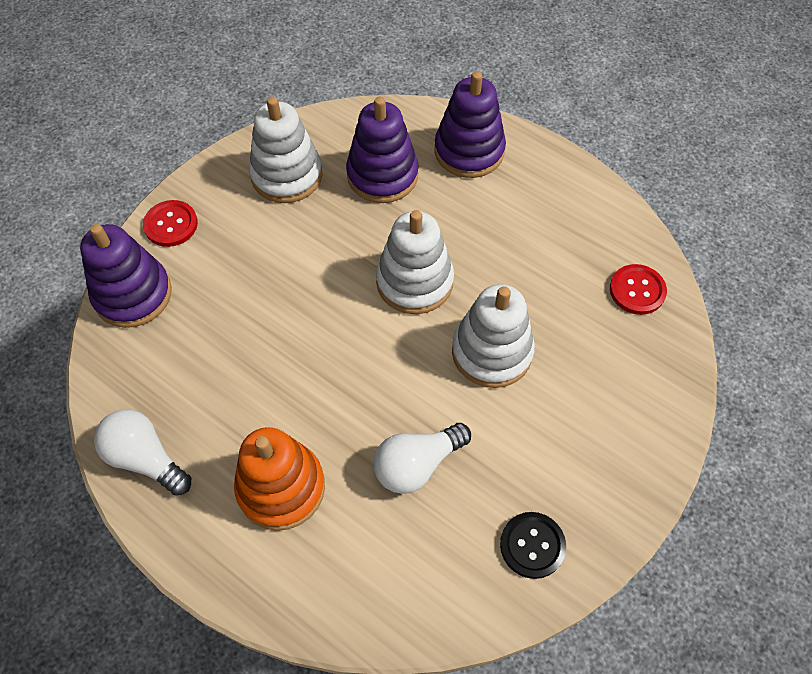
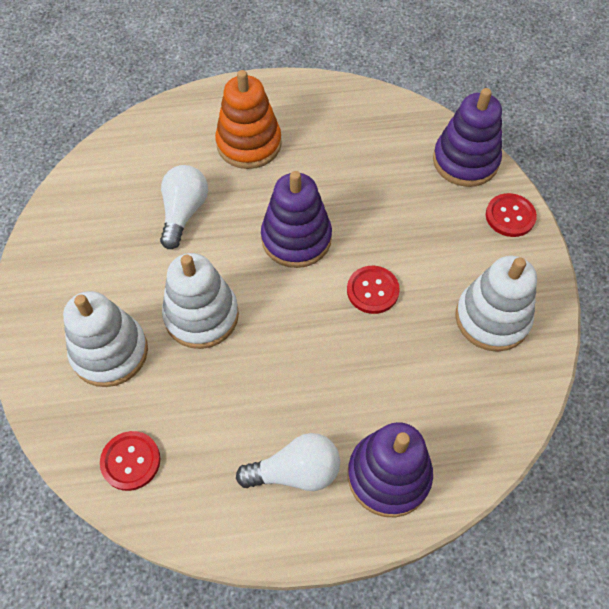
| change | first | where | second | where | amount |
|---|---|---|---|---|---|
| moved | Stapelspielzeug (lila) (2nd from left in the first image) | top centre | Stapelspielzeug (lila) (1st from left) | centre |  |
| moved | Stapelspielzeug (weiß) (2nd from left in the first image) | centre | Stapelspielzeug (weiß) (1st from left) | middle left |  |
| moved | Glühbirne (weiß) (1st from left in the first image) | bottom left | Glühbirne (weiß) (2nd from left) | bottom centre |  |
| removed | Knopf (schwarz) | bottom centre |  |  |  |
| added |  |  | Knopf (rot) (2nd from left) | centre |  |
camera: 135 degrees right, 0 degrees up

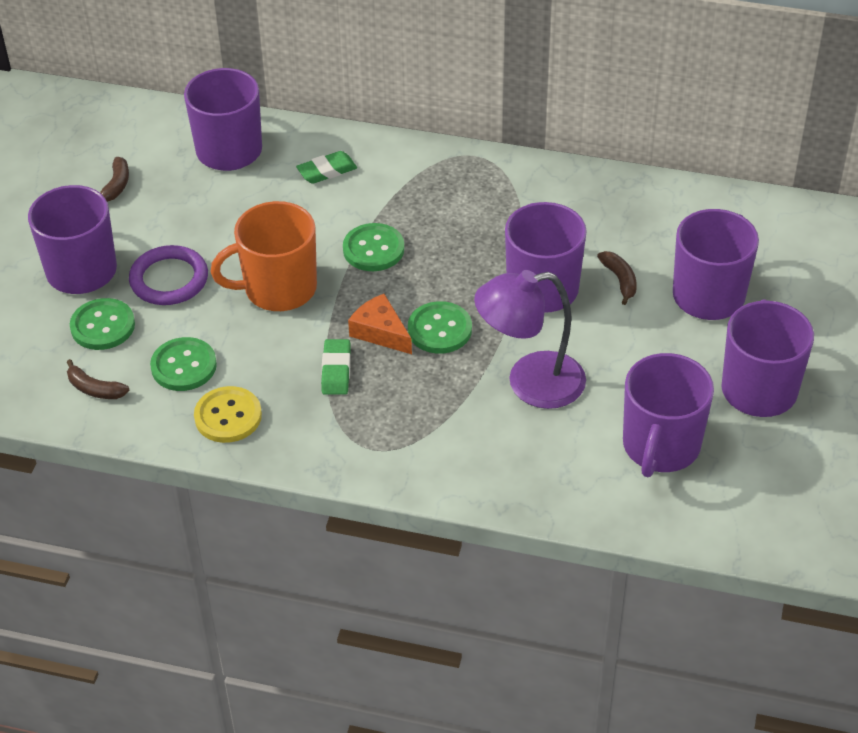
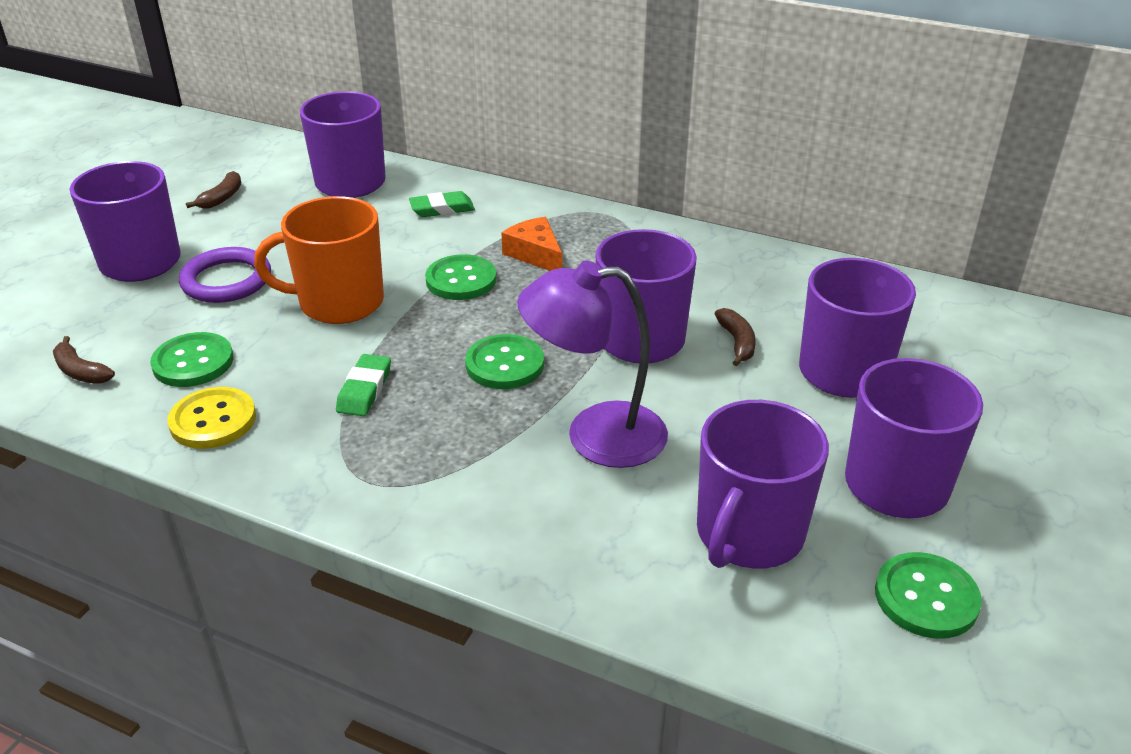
| change | first | where | second | where | amount |
|---|---|---|---|---|---|
| moved | Käse (orange) | centre |  | top centre |  |
| moved | Knopf (grün) (1st from left in the first image) | middle left | Knopf (grün) (4th from left) | bottom right |  |
camera: 10 degrees right, 10 degrees down

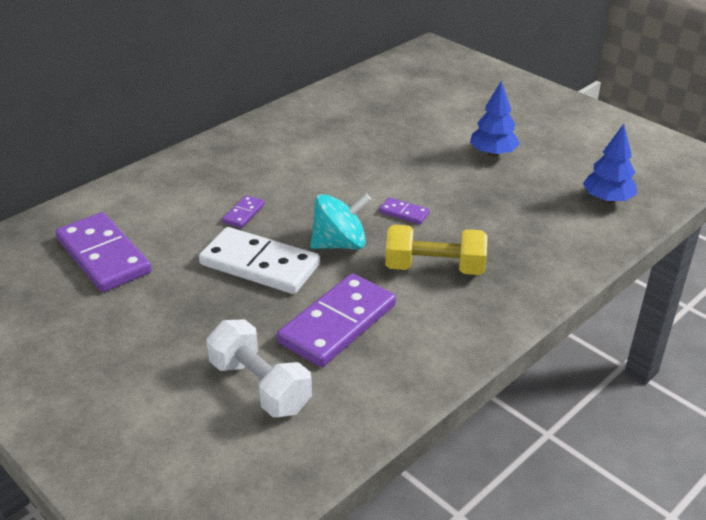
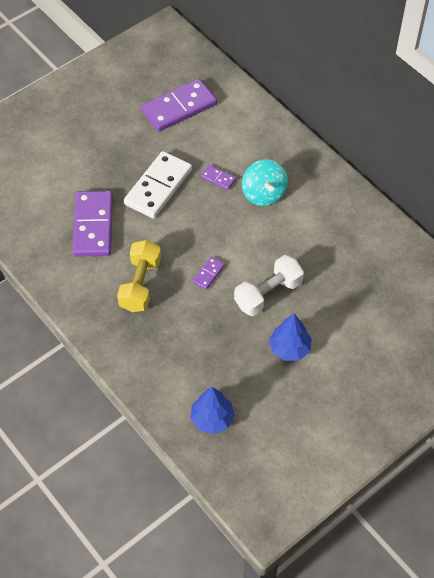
| change | first | where | second | where | amount |
|---|---|---|---|---|---|
| moved | Kreisel (türkis) | centre |  | top centre |  |
| turned | Dominostein (lila) (3rd from left in the first image) | centre | Dominostein (lila) (1st from left) | middle left | 45 degrees clockwise |
| moved | Hantel (weiß) | bottom centre |  | centre |  |
camera: 95 degrees right, 20 degrees up

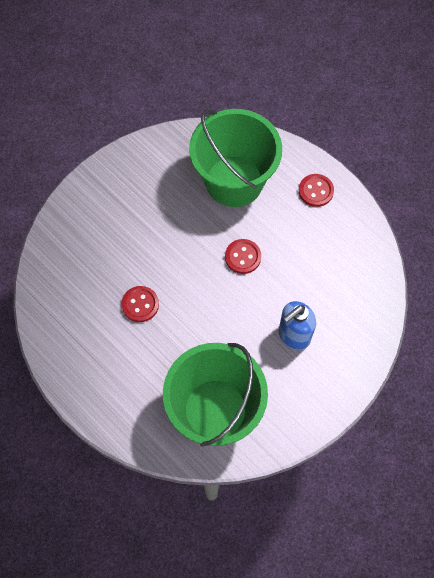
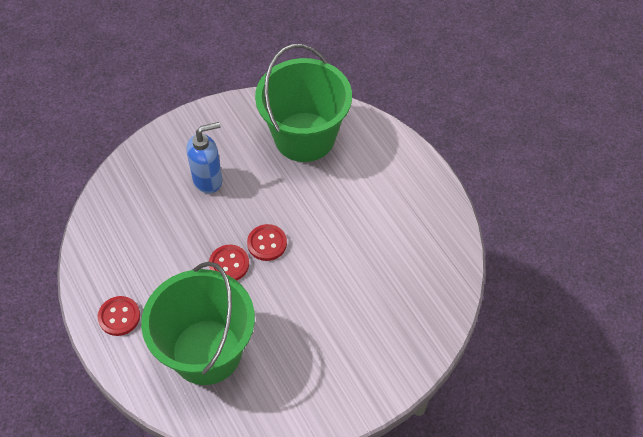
| change | first | where | second | where | amount |
|---|---|---|---|---|---|
| moved | Knopf (rot) (1st from left in the first image) | middle left | Knopf (rot) (3rd from left) | centre |  |
camera: 165 degrees left, 10 degrees down

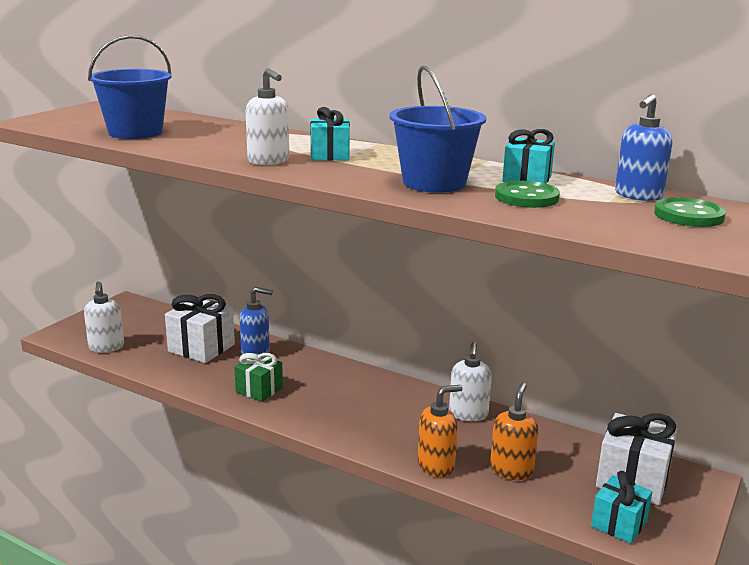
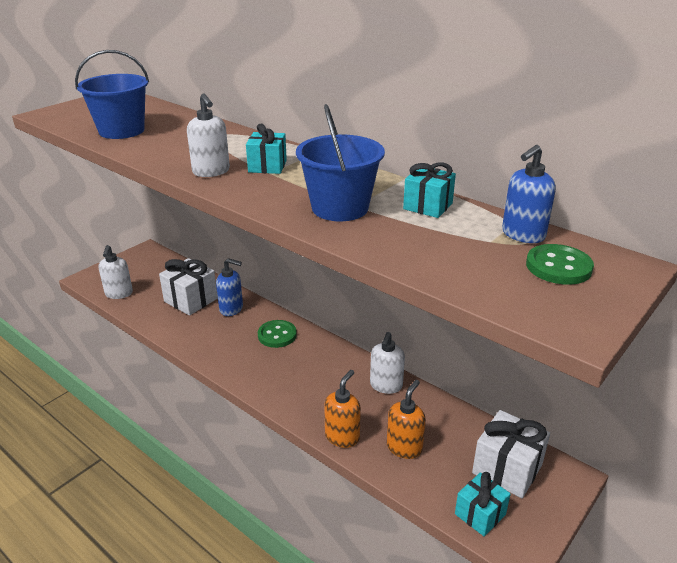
| change | first | where | second | where | amount |
|---|---|---|---|---|---|
| moved | Knopf (grün) (1st from left) | middle right |  | centre |  |
| removed | Geschenk (grün) | bottom centre |  |  |  |
| turned | Seifenspender (orange) (1st from left) | bottom centre |  | bottom centre | 45 degrees counterclockwise |
camera: 10 degrees right, 10 degrees up

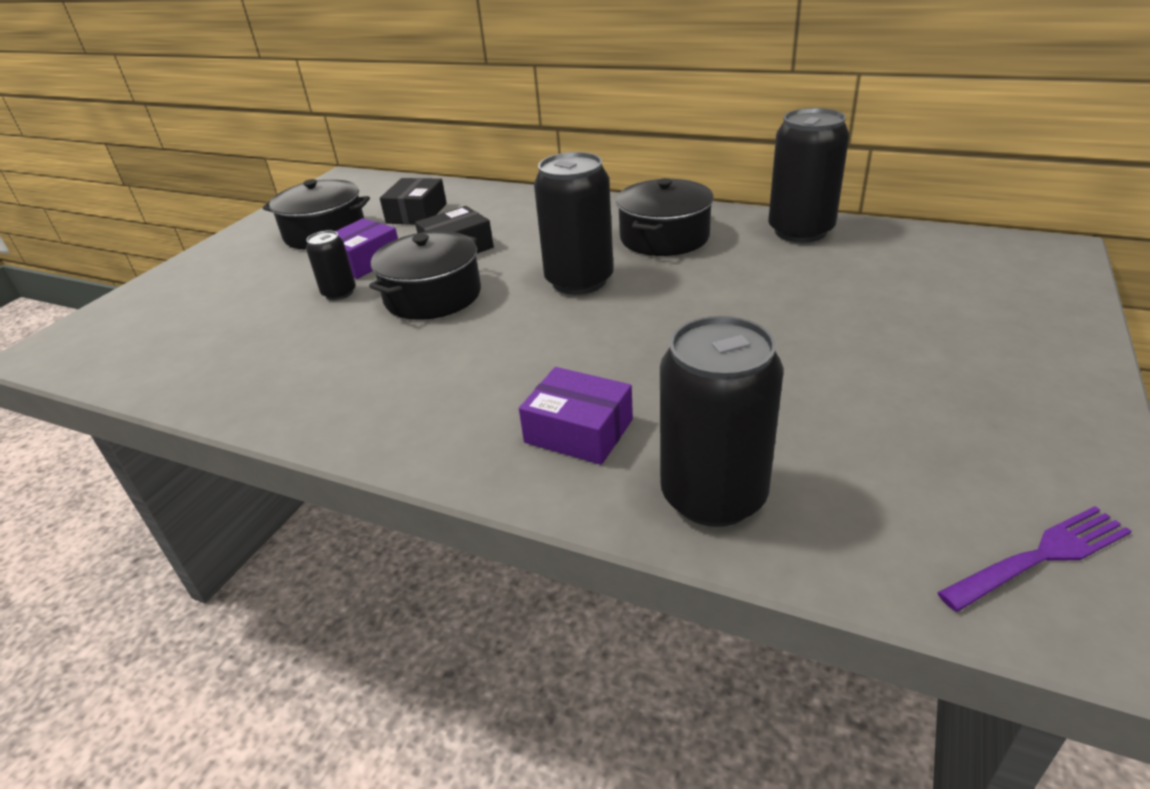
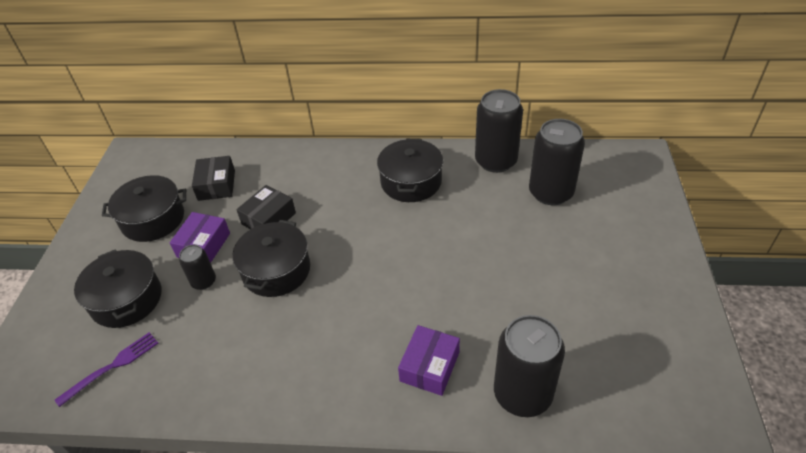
| change | first | where | second | where | amount |
|---|---|---|---|---|---|
| moved | Dose (schwarz) (2nd from left in the first image) | top centre | Dose (schwarz) (4th from left) | middle right |  |
| turned | Schachtel (lila) (2nd from left) | centre |  | bottom centre | 75 degrees counterclockwise |
| moved | Gabel (lila) | bottom right |  | bottom left |  |
| added |  |  | Kochtopf (schwarz) (1st from left) | middle left |  |
camera: 20 degrees left, 10 degrees up

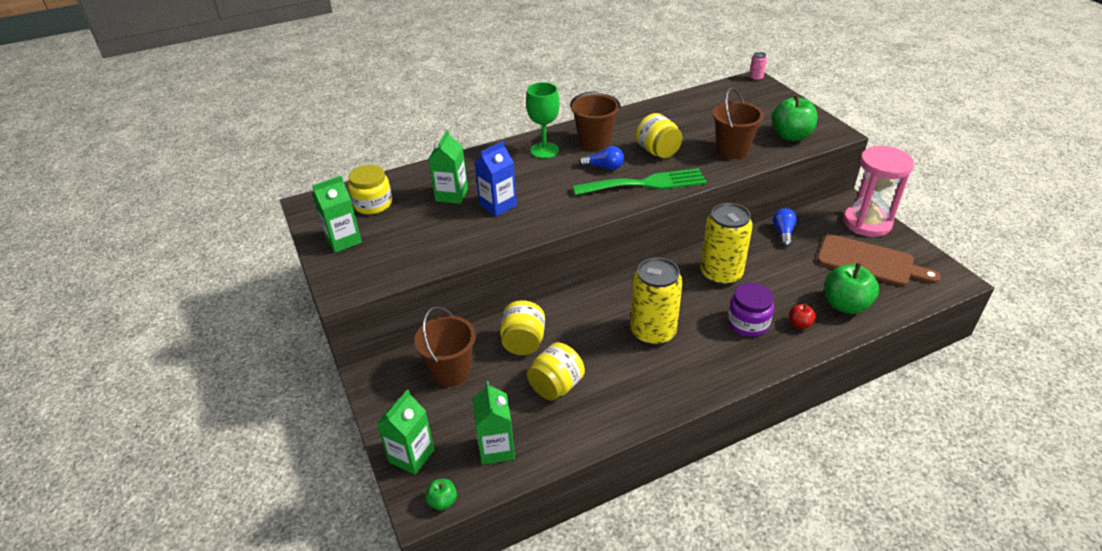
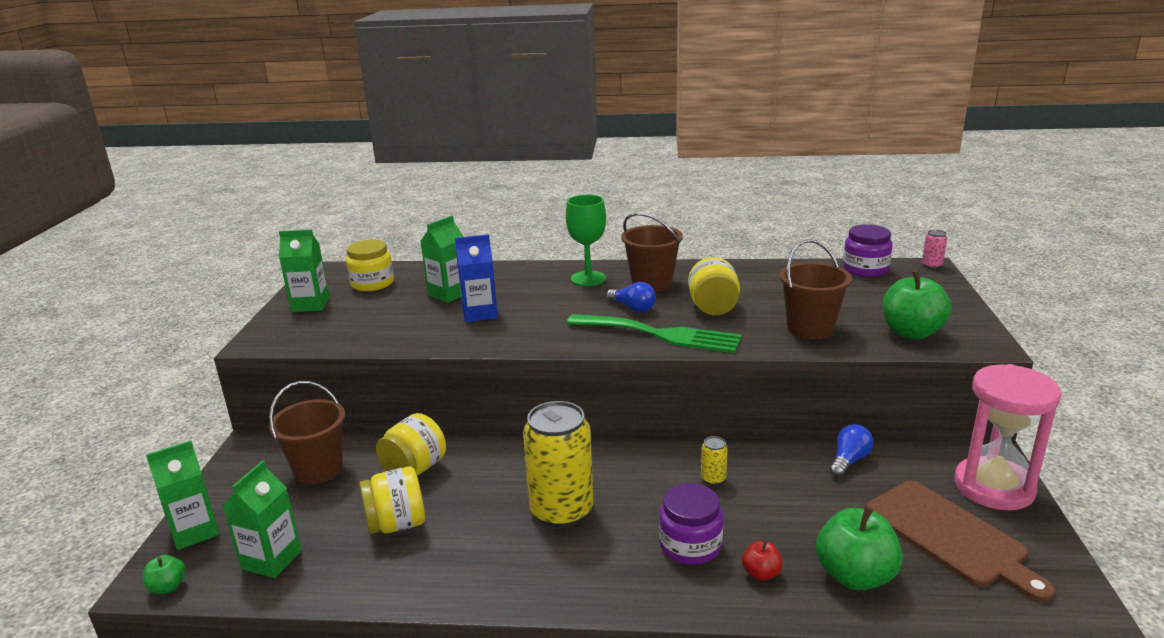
| change | first | where | second | where | amount |
|---|---|---|---|---|---|
| resized | Dose (gelb) (2nd from left) | centre |  | bottom centre | x0.41 |
| added |  |  | Einmachglas (lila) (2nd from left) | middle right |  |
camera: 30 degrees right, 15 degrees down

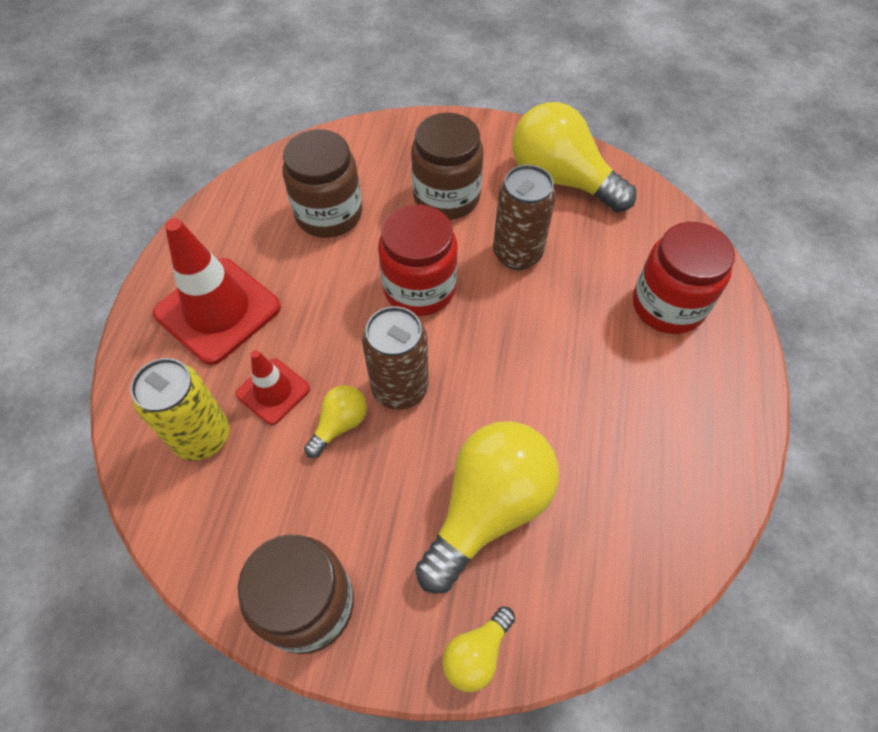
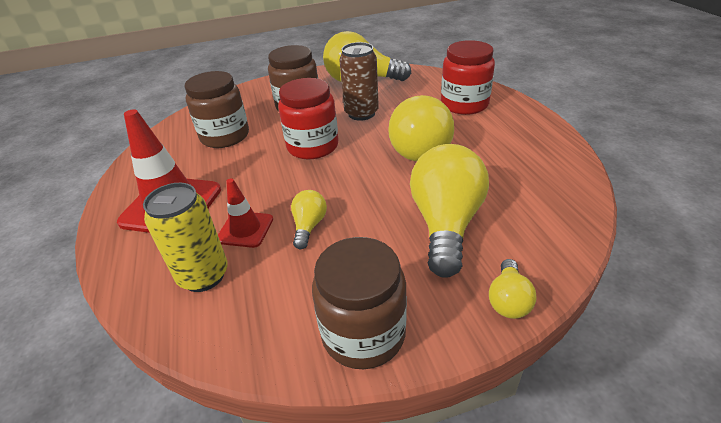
| change | first | where | second | where | amount |
|---|---|---|---|---|---|
| removed | Dose (braun) (1st from left) | centre |  |  |  |
| added |  |  | Glühbirne (gelb) (3rd from left) | top centre |  |
camera: 25 degrees left, 20 degrees down

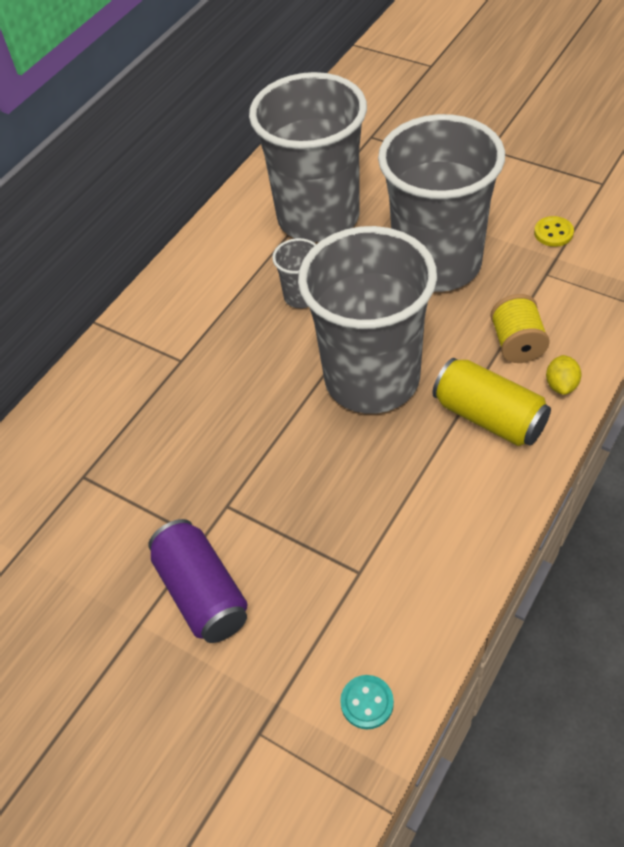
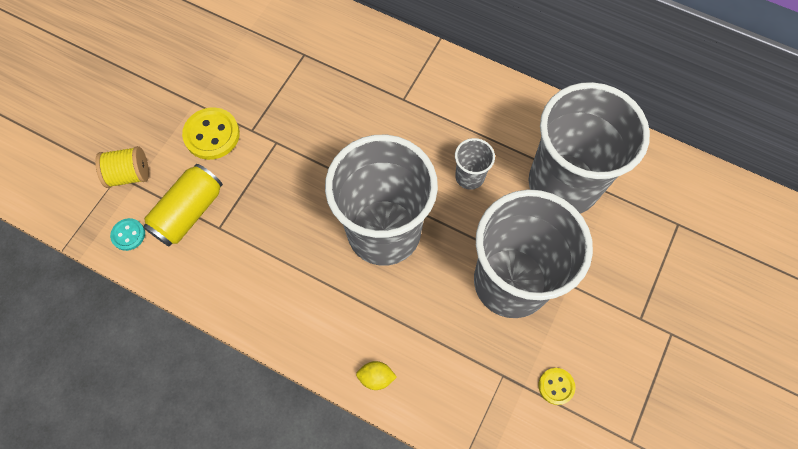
| change | first | where | second | where | amount |
|---|---|---|---|---|---|
| moved | Garnrolle (gelb) | middle right |  | middle left |  |
| moved | Dose (gelb) | middle right |  | middle left |  |
| replaced | Dose (lila) | bottom left | Knopf (gelb) (1st from left) | top left |  |
camera: 80 degrees right, 15 degrees up

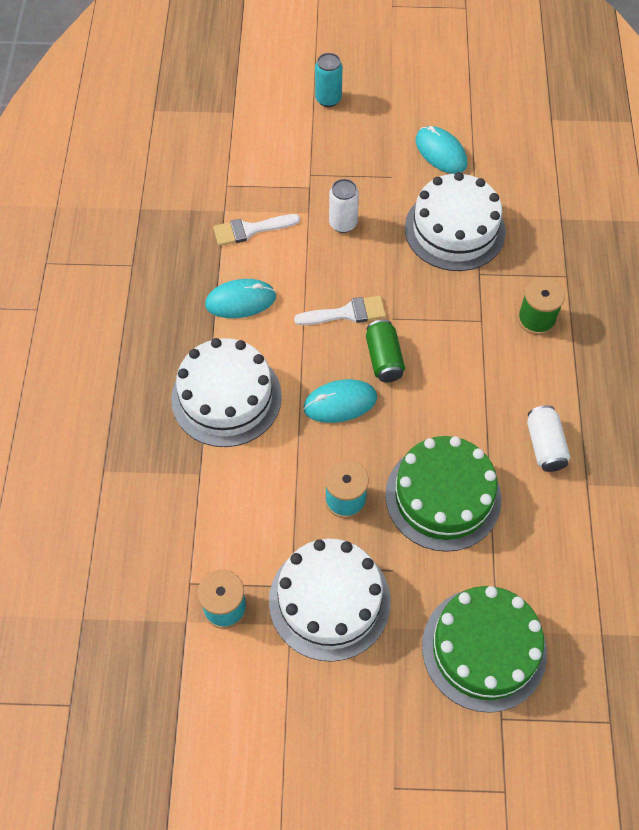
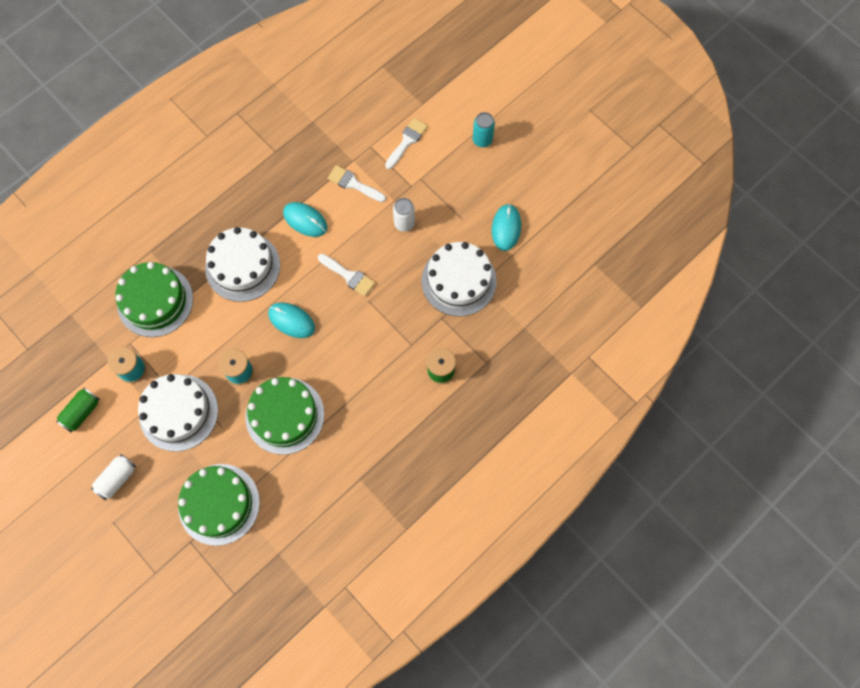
| change | first | where | second | where | amount |
|---|---|---|---|---|---|
| moved | Dose (grün) | centre |  | middle left |  |
| moved | Dose (weiß) (2nd from left in the first image) | middle right | Dose (weiß) (1st from left) | bottom left |  |
| added |  |  | Pinsel (weiß) (3rd from left) | top centre |  |
| added |  |  | Kuchen (grün) (1st from left) | middle left |  |
camera: 45 degrees right, 10 degrees up

